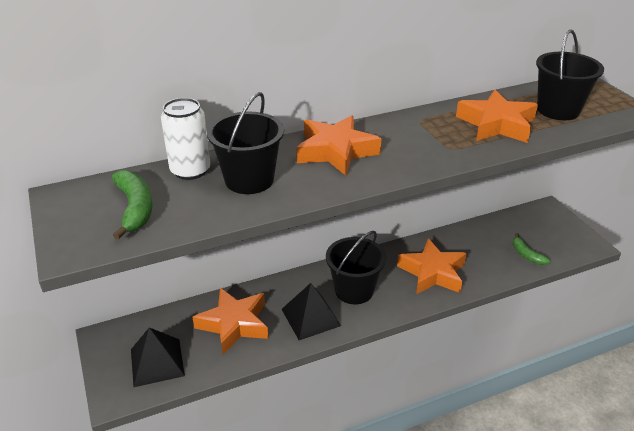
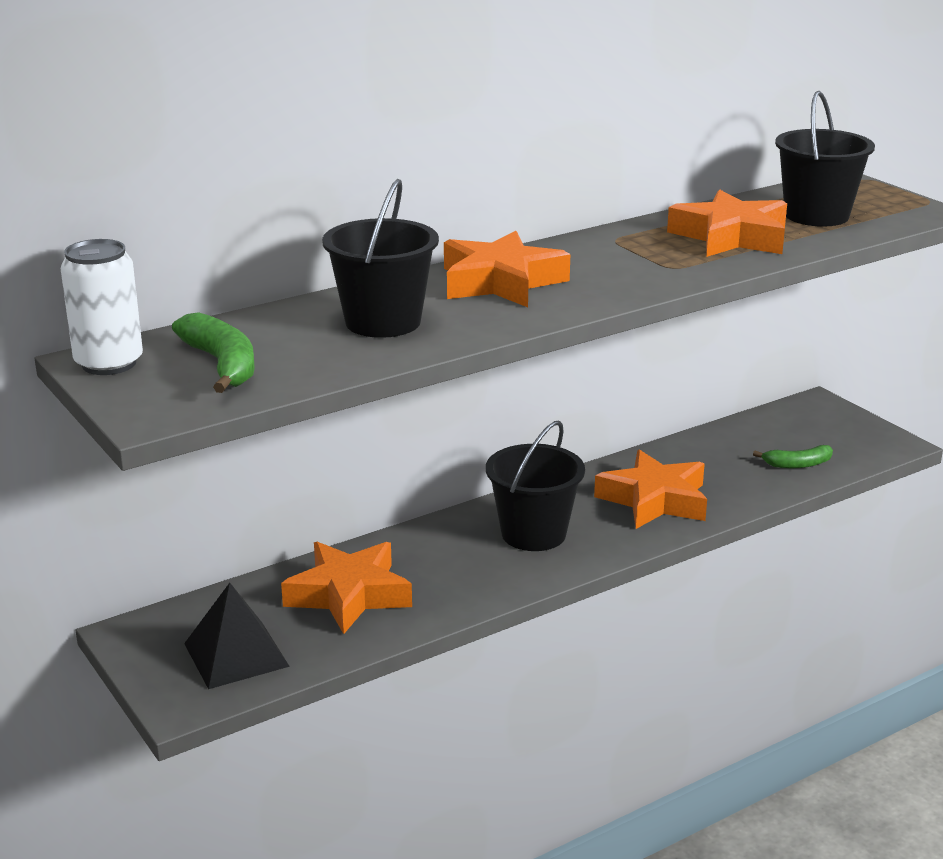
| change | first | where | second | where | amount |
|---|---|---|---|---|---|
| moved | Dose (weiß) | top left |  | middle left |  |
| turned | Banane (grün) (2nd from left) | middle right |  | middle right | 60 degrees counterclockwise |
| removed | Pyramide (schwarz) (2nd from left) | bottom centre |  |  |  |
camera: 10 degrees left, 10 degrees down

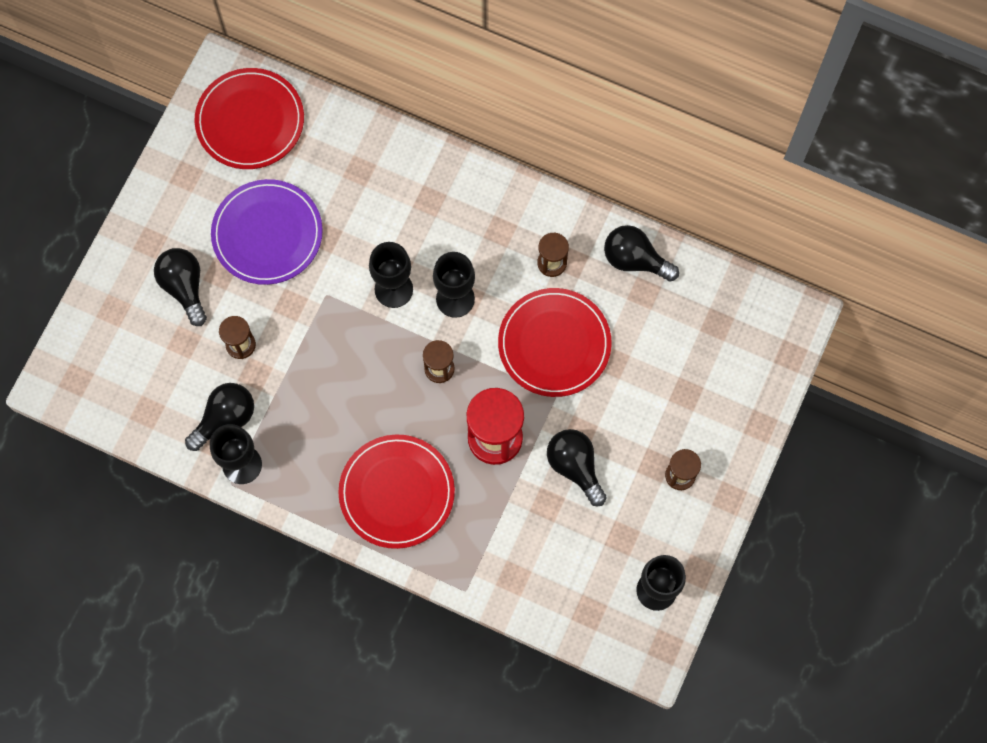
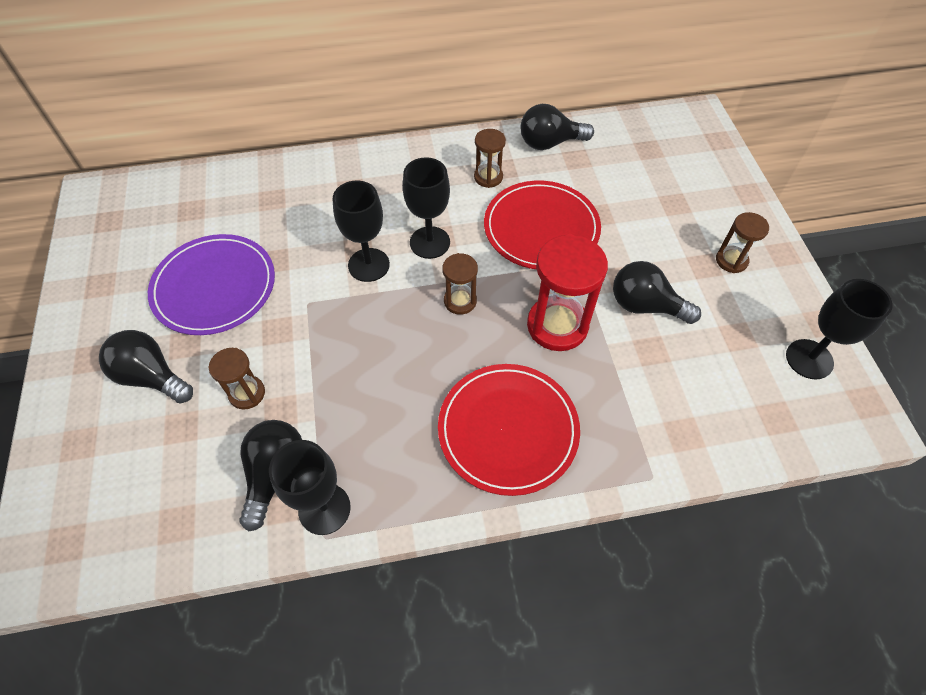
| change | first | where | second | where | amount |
|---|---|---|---|---|---|
| removed | Teller (rot) (1st from left) | top left |  |  |  |
camera: 35 degrees left, 15 degrees down

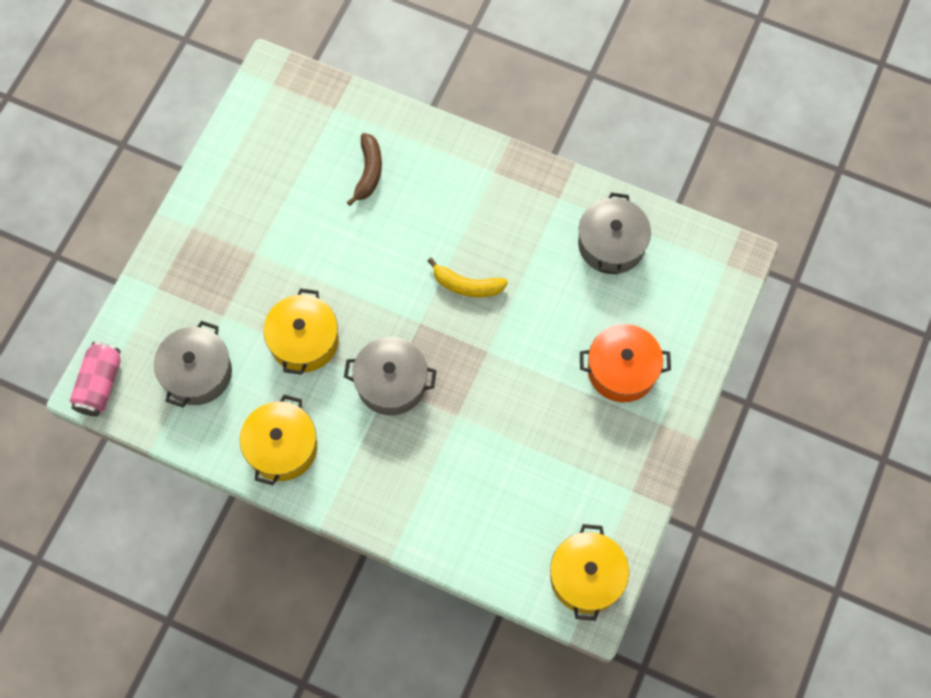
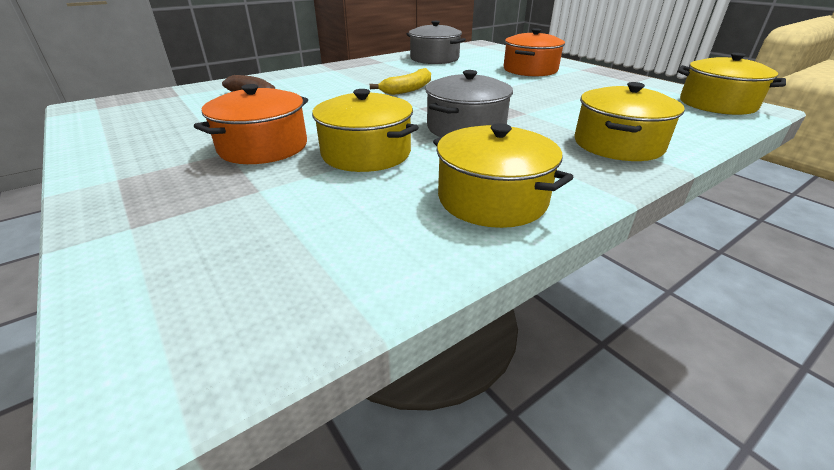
| change | first | where | second | where | amount |
|---|---|---|---|---|---|
| removed | Kochtopf (grau) (1st from left) | middle left |  |  |  |
| removed | Dose (rosa) | middle left |  |  |  |
| added |  |  | Kochtopf (gelb) (3rd from left) | top right |  |
| added |  |  | Kochtopf (orange) (1st from left) | top left |  |
camera: 60 degrees left, 35 degrees down

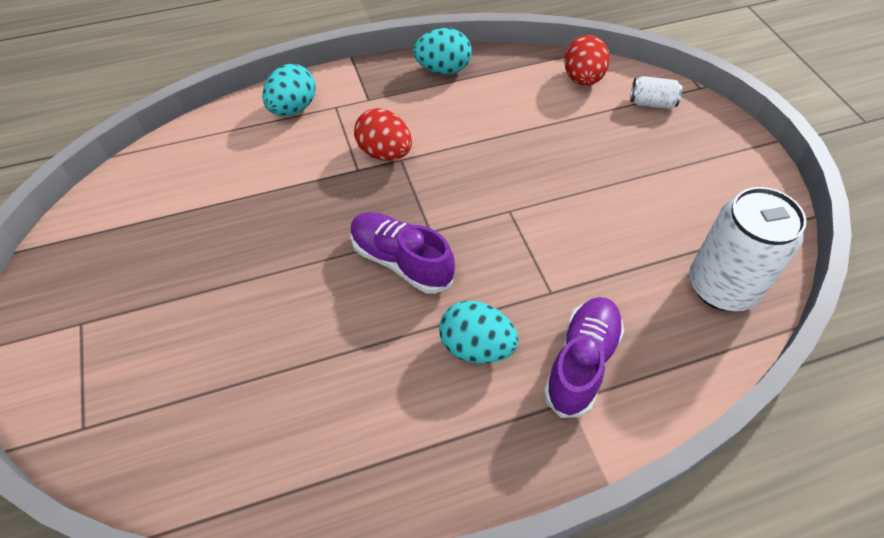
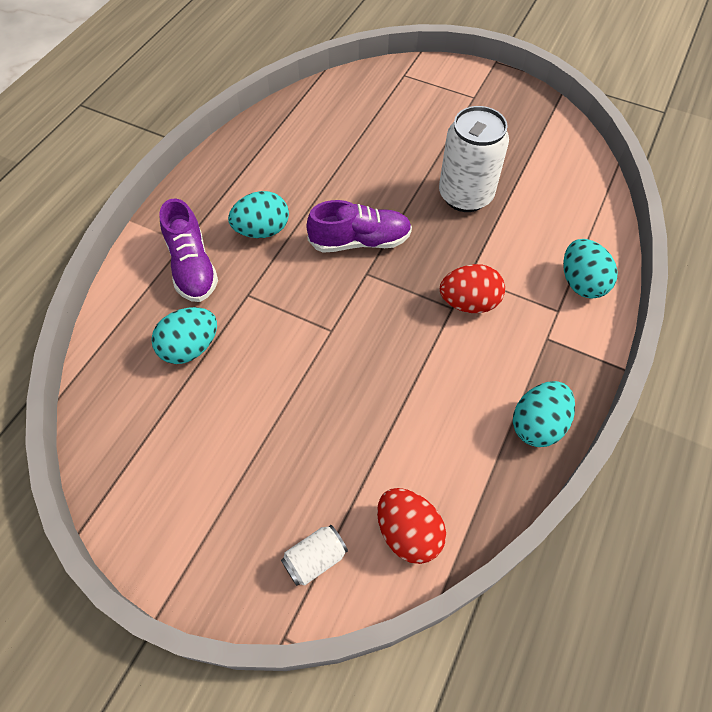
| change | first | where | second | where | amount |
|---|---|---|---|---|---|
| moved | Dose (weiß) (2nd from left) | middle right |  | top centre |  |
| added |  |  | Ei (türkis) (1st from left) | middle left |  |
camera: 135 degrees right, 5 degrees up

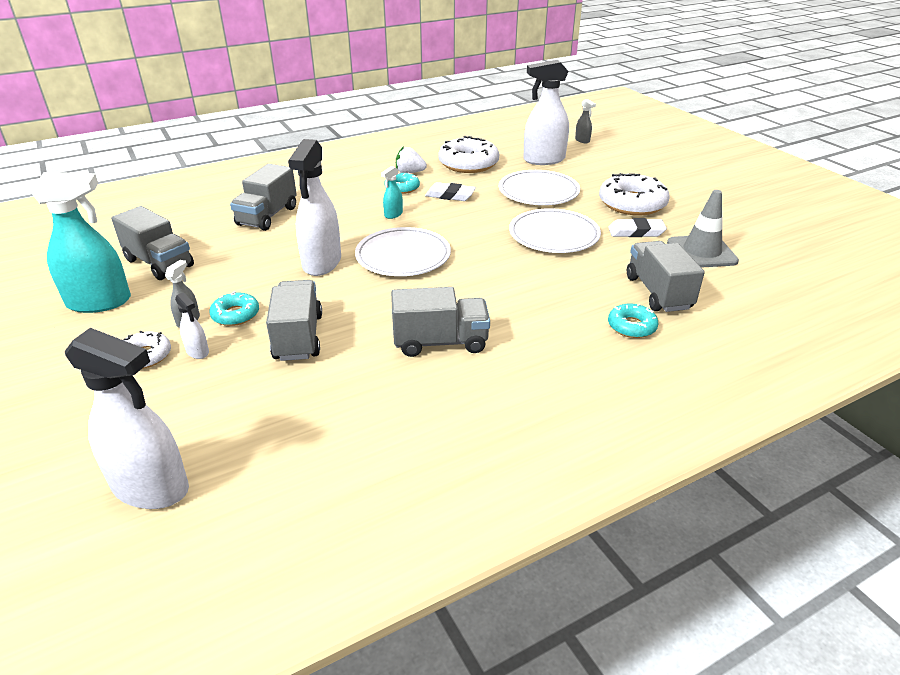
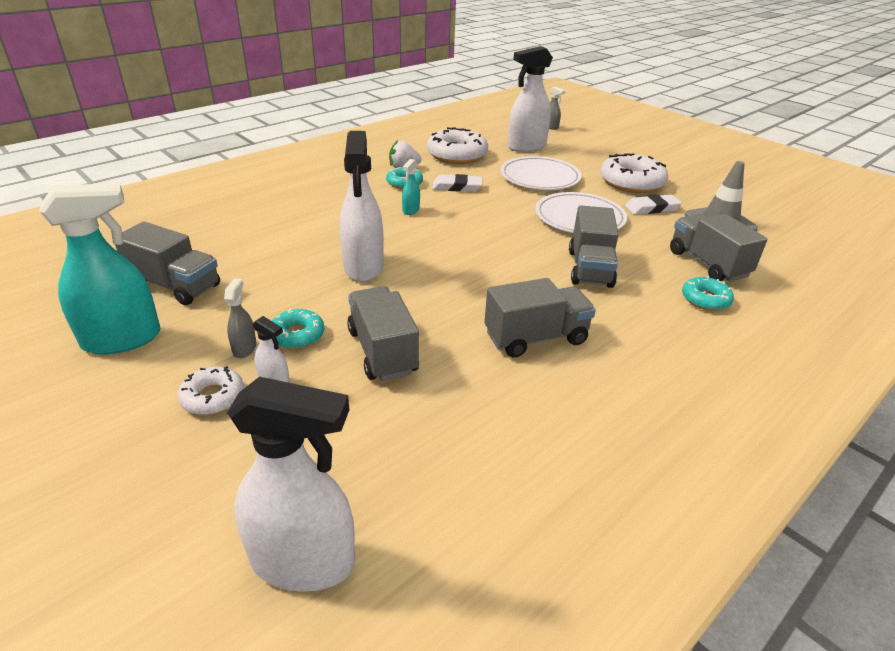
| change | first | where | second | where | amount |
|---|---|---|---|---|---|
| moved | Lastwagen (grau) (2nd from left in the first image) | top left | Lastwagen (grau) (4th from left) | centre |  |
| removed | Teller (weiß) (1st from left) | centre |  |  |  |
camera: 15 degrees left, 0 degrees up

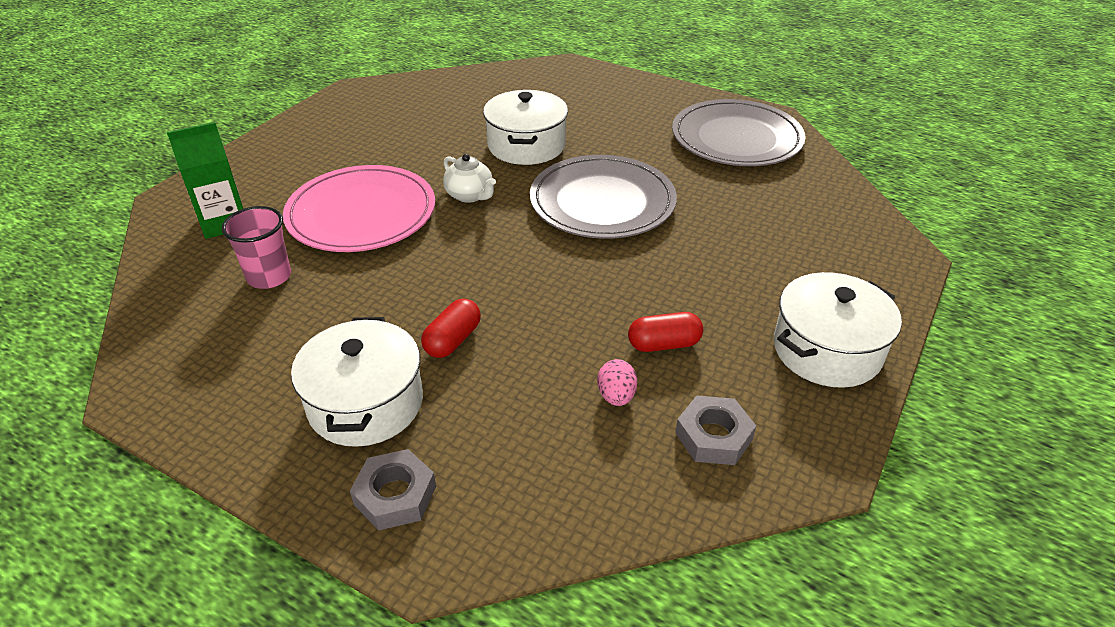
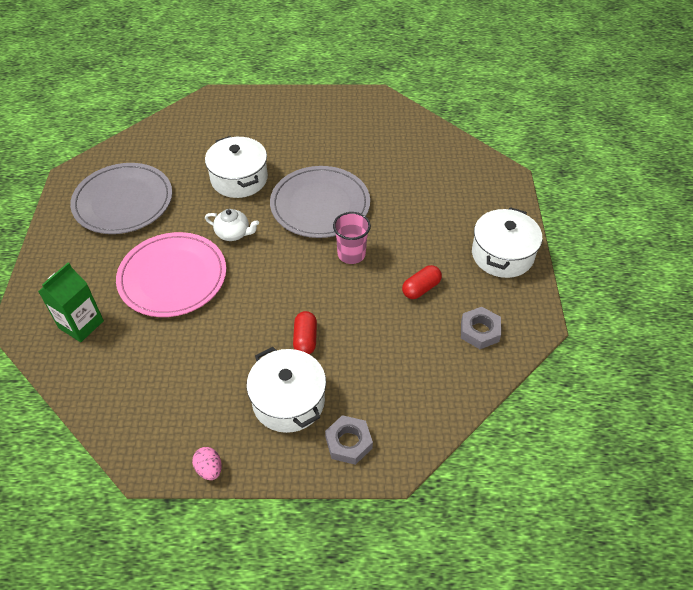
| change | first | where | second | where | amount |
|---|---|---|---|---|---|
| moved | Teller (grau) (2nd from left in the first image) | top centre | Teller (grau) (1st from left) | middle left |  |
| moved | Becher (rosa) | middle left |  | centre |  |
| moved | Ei (rosa) | centre |  | bottom left |  |
camera: 30 degrees left, 10 degrees up

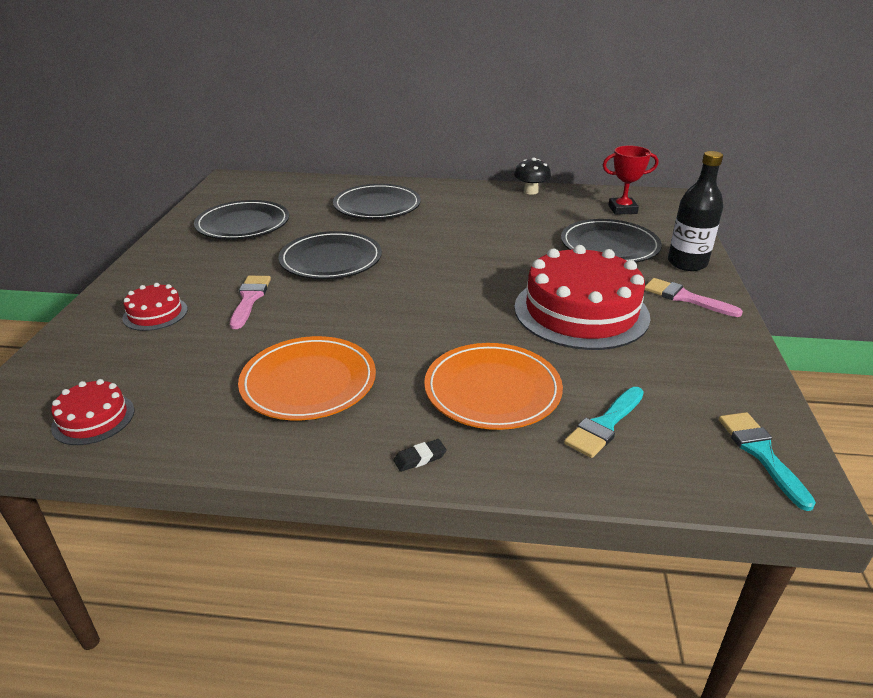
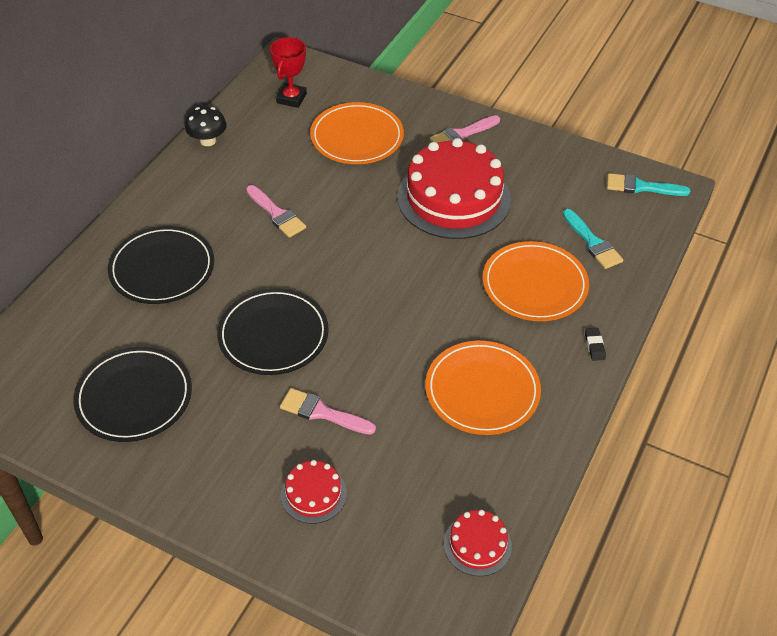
| change | first | where | second | where | amount |
|---|---|---|---|---|---|
| removed | Flasche (schwarz) | top right |  |  |  |
| recoloured | Teller (schwarz) (4th from left) | middle right | Teller (orange) (1st from left) | top centre |  |
| added |  |  | Pinsel (rosa) (1st from left) | top centre |  |
camera: 70 degrees left, 15 degrees up

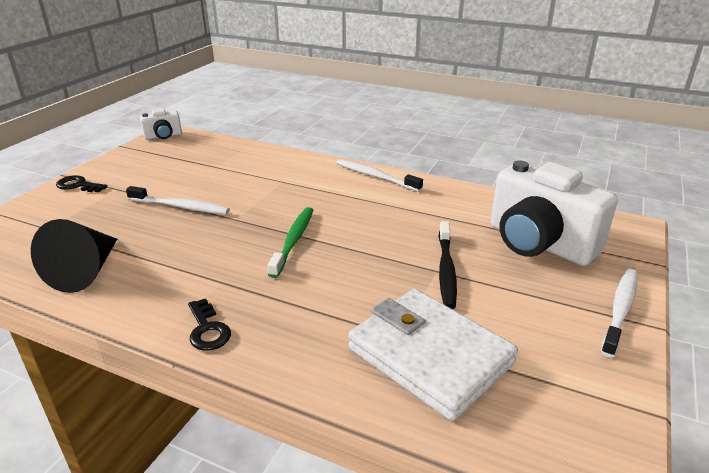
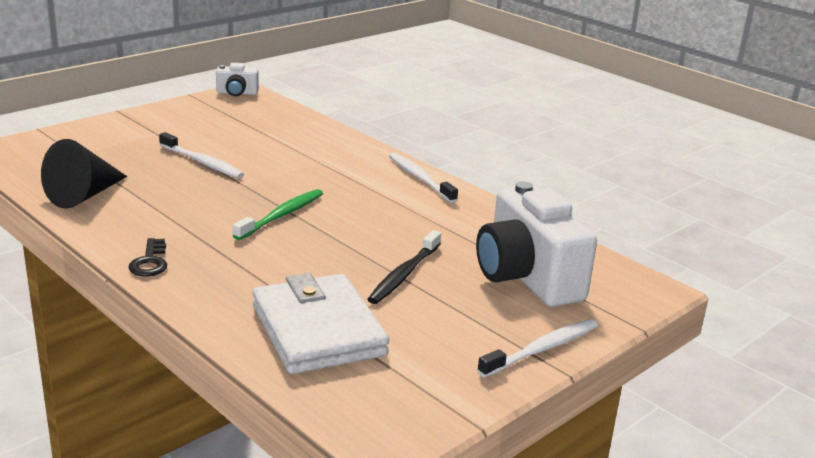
| change | first | where | second | where | amount |
|---|---|---|---|---|---|
| removed | Schlüssel (schwarz) (1st from left) | middle left |  |  |  |
camera: 20 degrees right, 5 degrees down

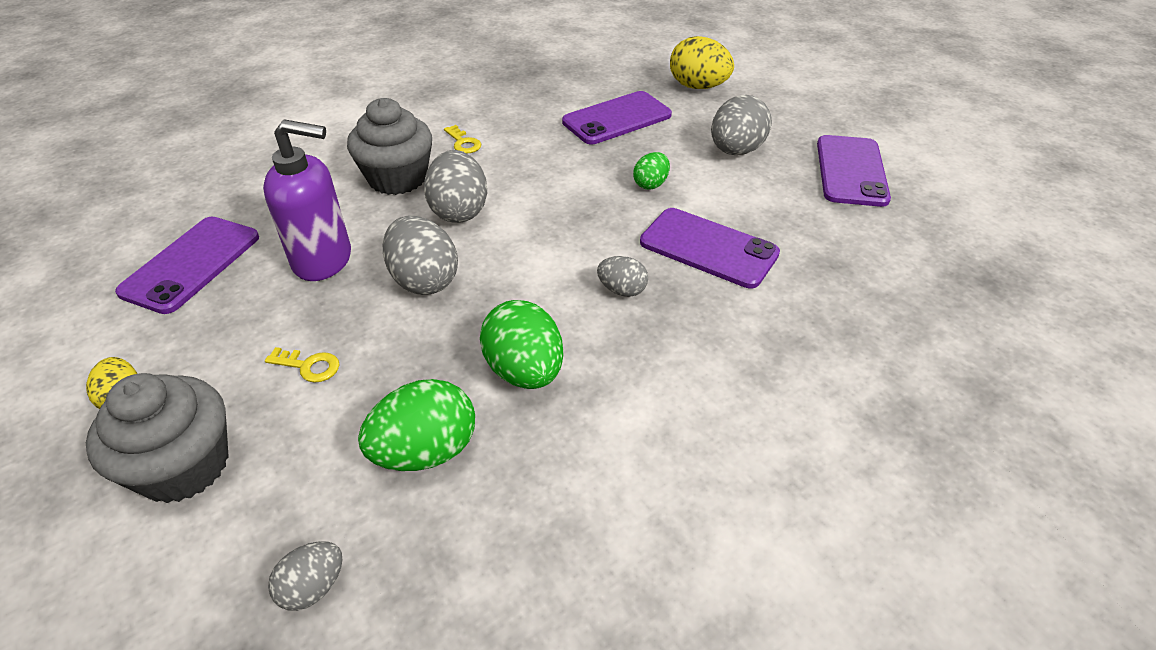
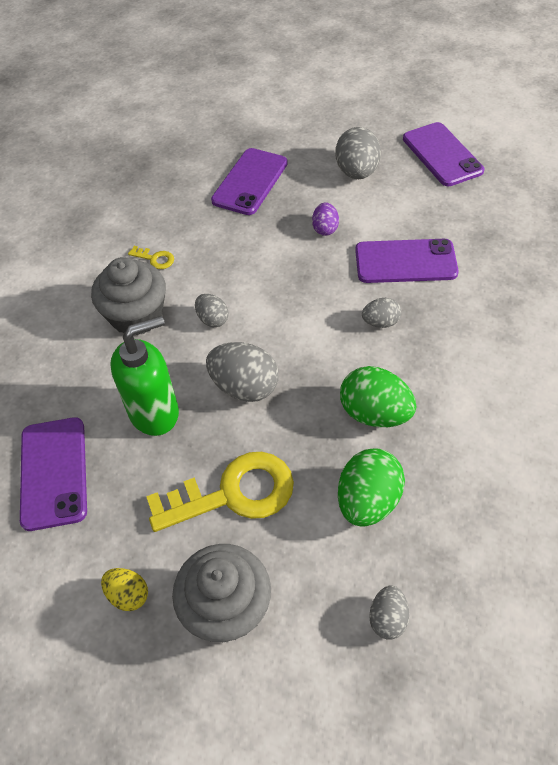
| change | first | where | second | where | amount |
|---|---|---|---|---|---|
| removed | Ei (gelb) (2nd from left) | top centre |  |  |  |
| recoloured | Seifenspender (lila) | top left | Seifenspender (grün) | middle left |  |
| resized | Ei (grau) (3rd from left in the first image) | top centre | Ei (grau) (1st from left) | centre | x0.57 |
| recoloured | Ei (grün) (3rd from left) | top centre | Ei (lila) | top centre |  |
| resized | Schlüssel (gelb) (1st from left in the first image) | middle left | Schlüssel (gelb) (2nd from left) | centre | x2.40 |
camera: 30 degrees left, 10 degrees up

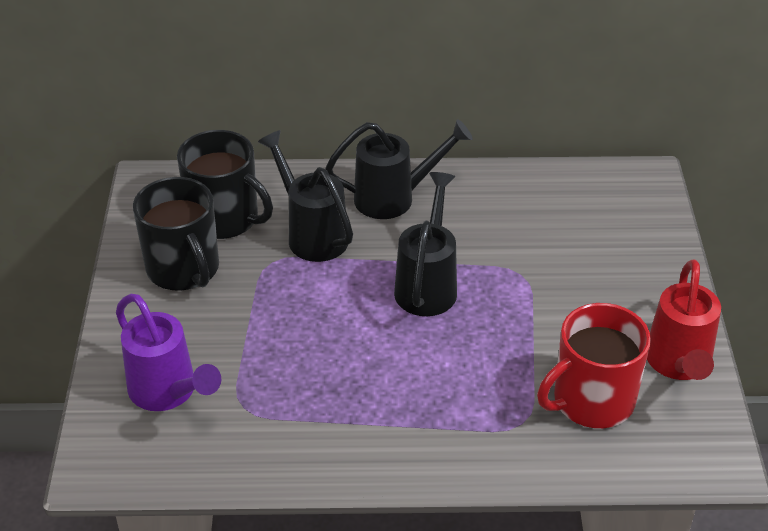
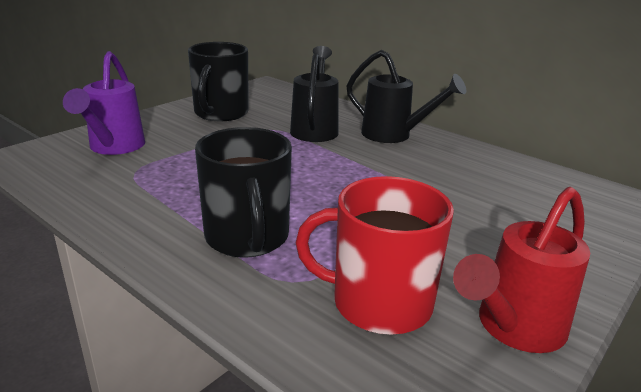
| change | first | where | second | where | amount |
|---|---|---|---|---|---|
| moved | Tasse (schwarz) (2nd from left) | middle left |  | centre |  |
| removed | Gießkanne (schwarz) (3rd from left) | centre |  |  |  |
camera: 40 degrees right, 15 degrees down

